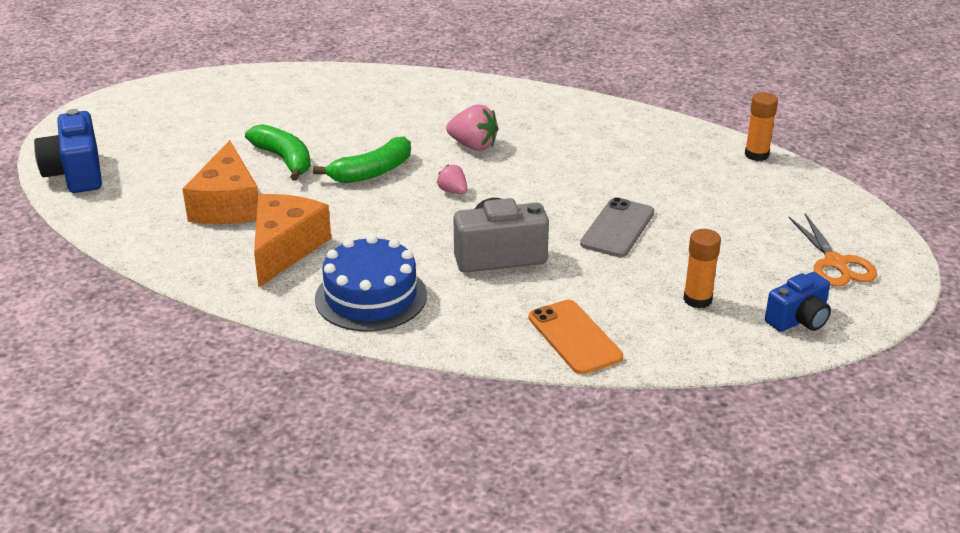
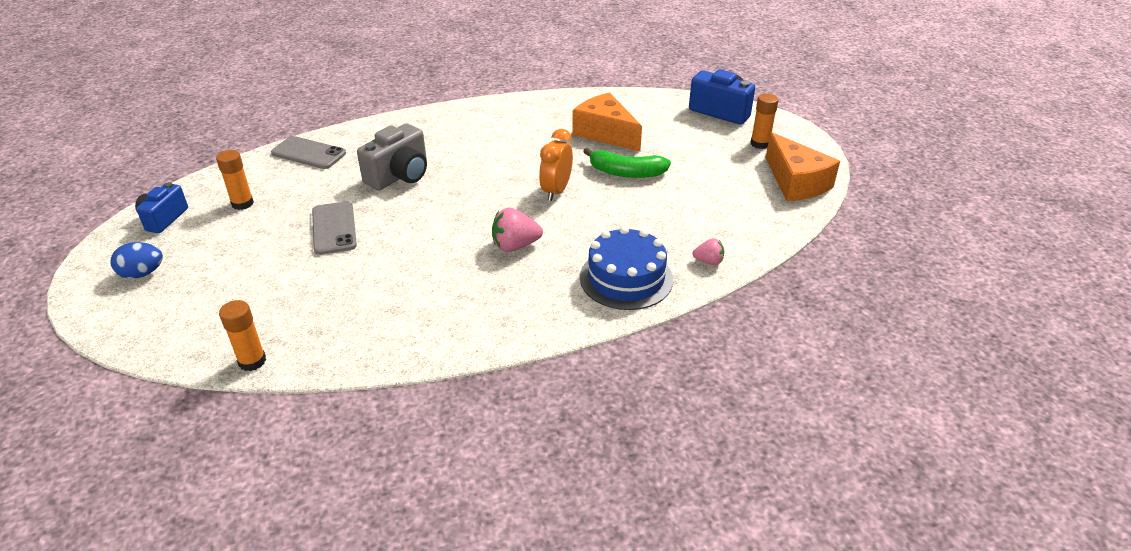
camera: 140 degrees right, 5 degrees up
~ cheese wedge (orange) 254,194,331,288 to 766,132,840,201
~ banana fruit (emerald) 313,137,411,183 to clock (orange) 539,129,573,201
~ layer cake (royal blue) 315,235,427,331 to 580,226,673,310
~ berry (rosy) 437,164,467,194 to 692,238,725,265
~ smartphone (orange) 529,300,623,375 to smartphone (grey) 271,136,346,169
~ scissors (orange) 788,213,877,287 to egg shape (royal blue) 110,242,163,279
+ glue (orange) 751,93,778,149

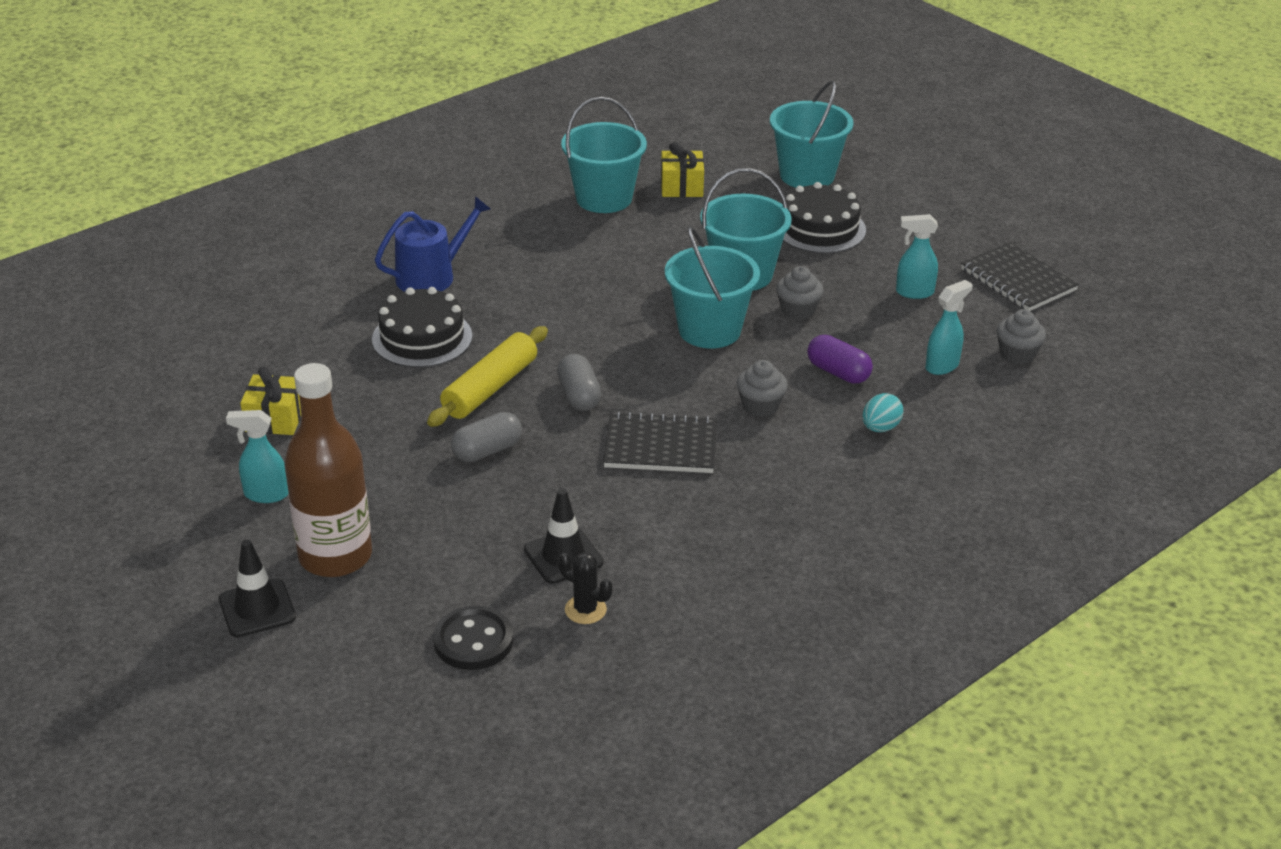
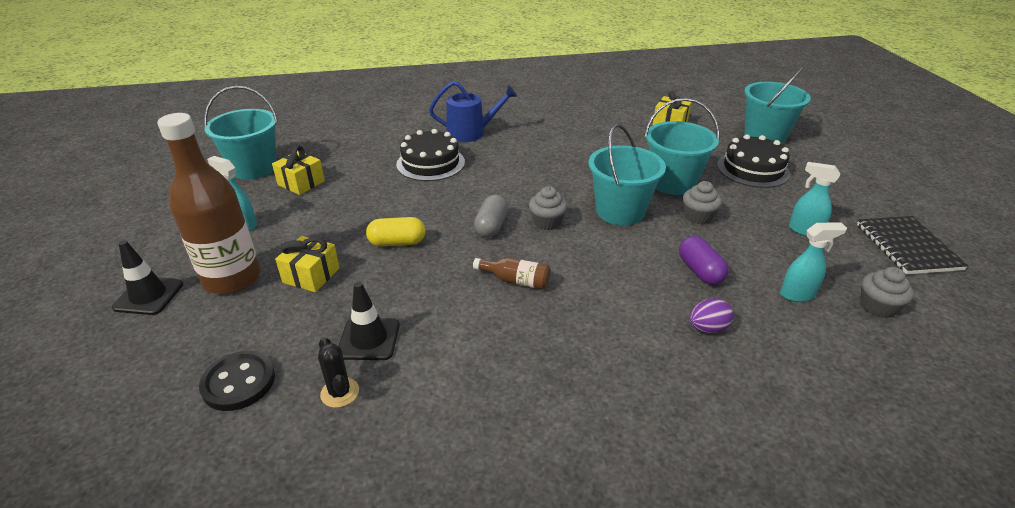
camera: 30 degrees right, 0 degrees up
- rolling pin (golden) 427,326,548,427
~ pill shape (grey) 451,412,522,462 to pill shape (golden) 366,217,426,247
~ pail (aqua) 561,97,647,213 to 204,86,278,180
~ notepad (jet-black) 603,412,717,473 to bottle (brown) 473,258,551,289
~ fairy cake (grey) 737,360,788,417 to 529,186,568,230
~ egg shape (aqua) 863,393,903,432 to egg shape (violet) 690,298,733,333
+ wrapped gift (golden) 275,236,340,292

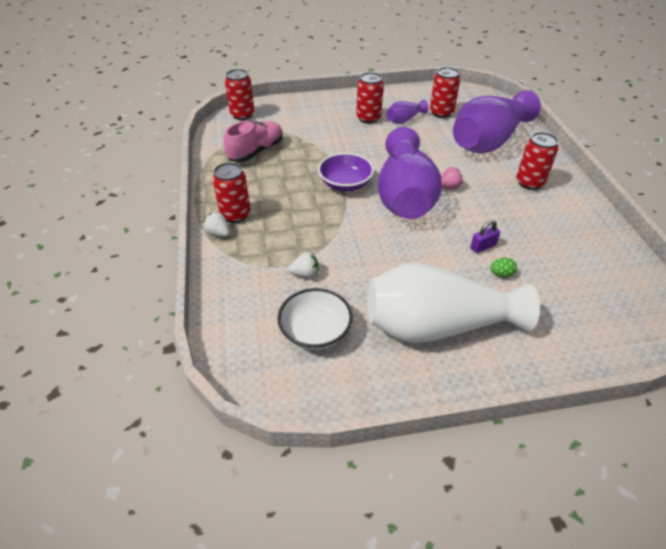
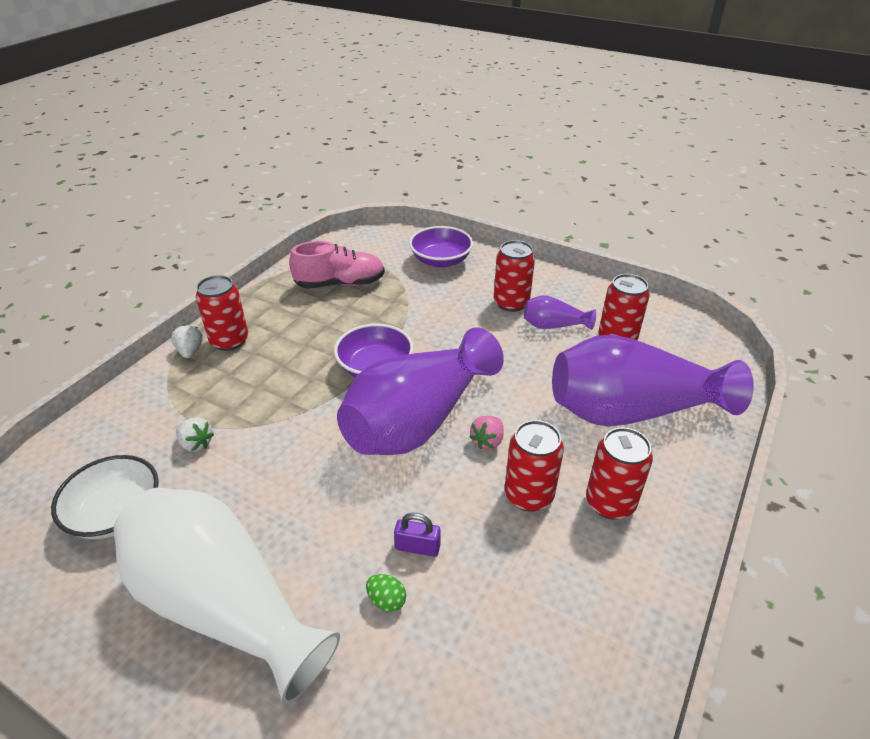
camera: 40 degrees right, 5 degrees down
~ tin (scarlet) 225,69,254,120 to 505,420,564,512
~ berry (rosy) 441,167,463,189 = 469,416,504,449 105 degrees clockwise
+ bowl (violet) 409,226,473,268

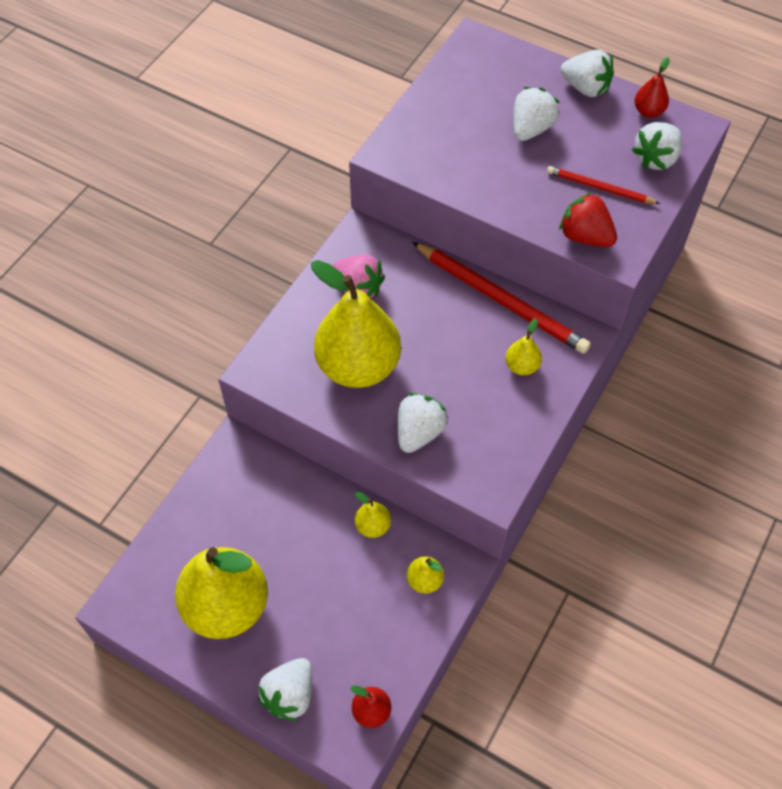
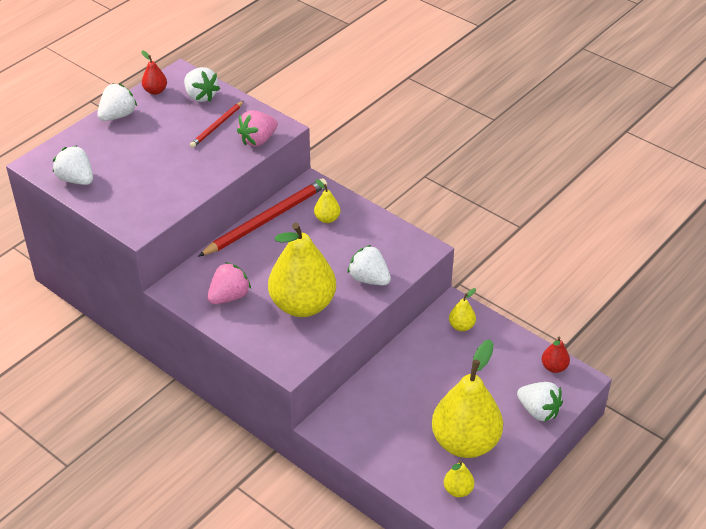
camera: 80 degrees left, 15 degrees down
~ pear (golden) 355,492,391,538 to 444,460,474,497
~ berry (snow-white) 513,87,559,141 to 53,145,93,185
~ berry (scarlet) 559,192,617,247 to berry (rosy) 237,110,278,147

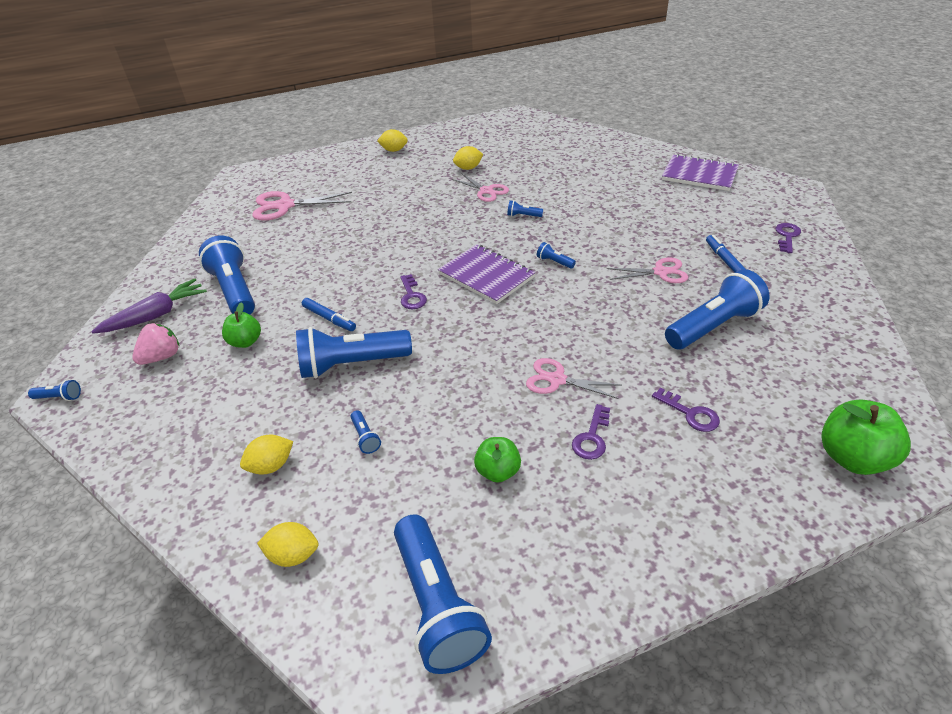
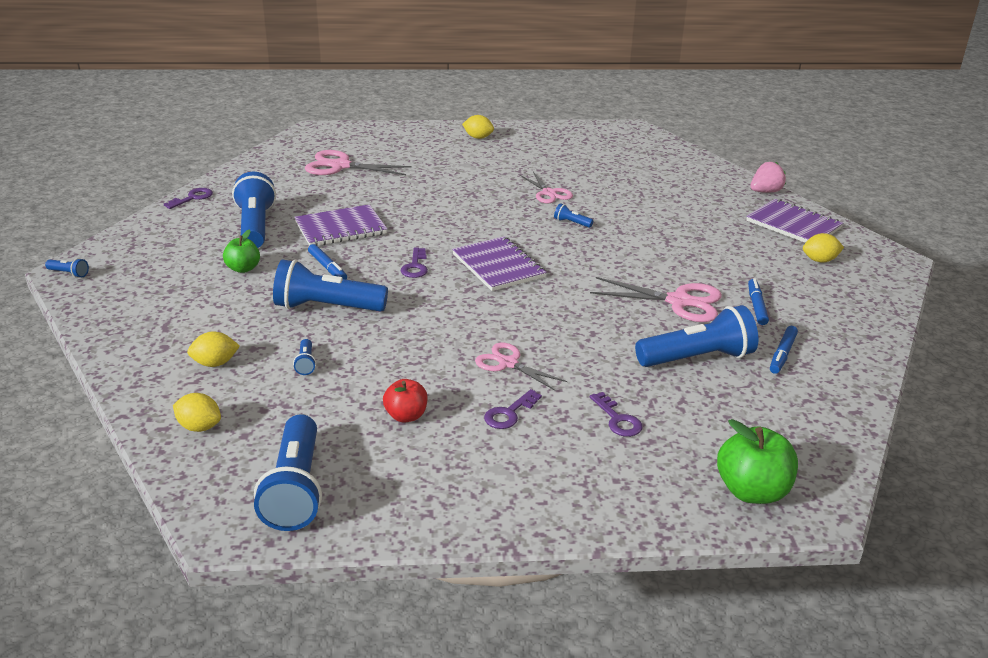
camera: 15 degrees right, 10 degrees down
- toy carrot (violet) 91,278,207,334
~ berry (rosy) 132,323,179,365 to 750,162,786,193
~ lemon (golden) 453,146,483,170 to 803,233,844,263
~ apple (emerald) 474,437,521,483 to apple (scarlet) 383,379,428,423
- pocket torch (royal blue) 537,242,576,269
~ scissors (rosy) 607,257,688,283 = 590,277,722,322 x1.52
~ door key (violet) 776,223,801,253 to 164,188,213,209
+ notepad (violet) 294,204,387,246
+ felt pen (royal blue) 770,326,798,374

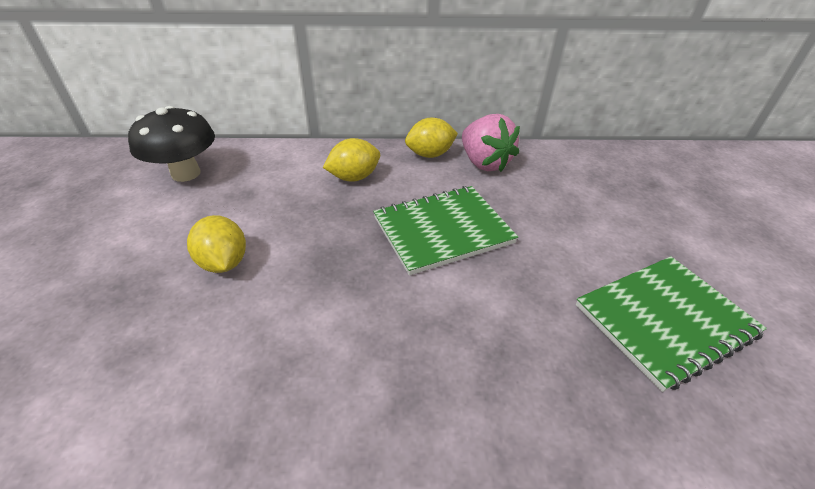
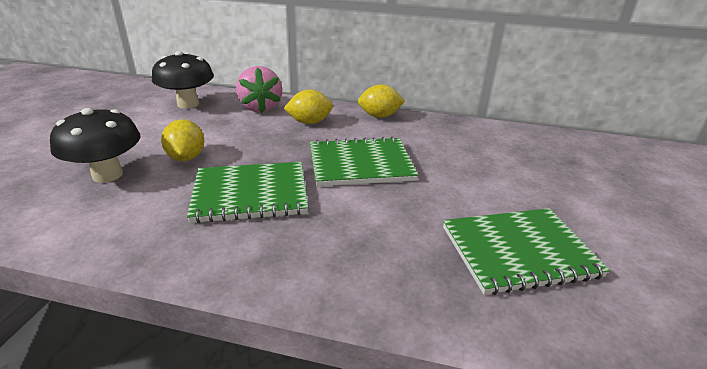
camera: 15 degrees right, 10 degrees down
~ berry (rosy) 462,114,520,172 to 236,66,282,113
+ mushroom (jet-black) 50,108,140,183
+ notepad (emerald) 187,162,308,223

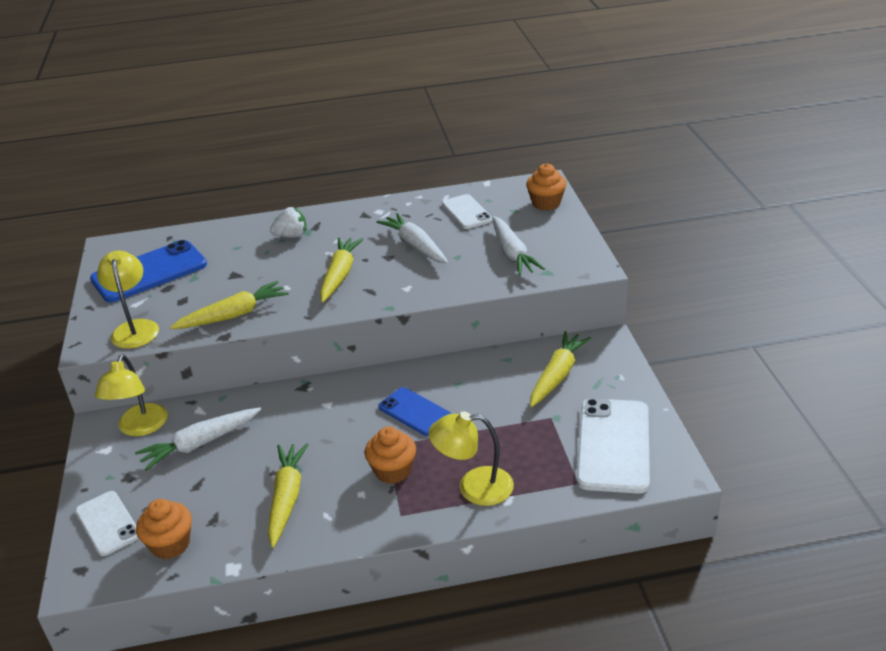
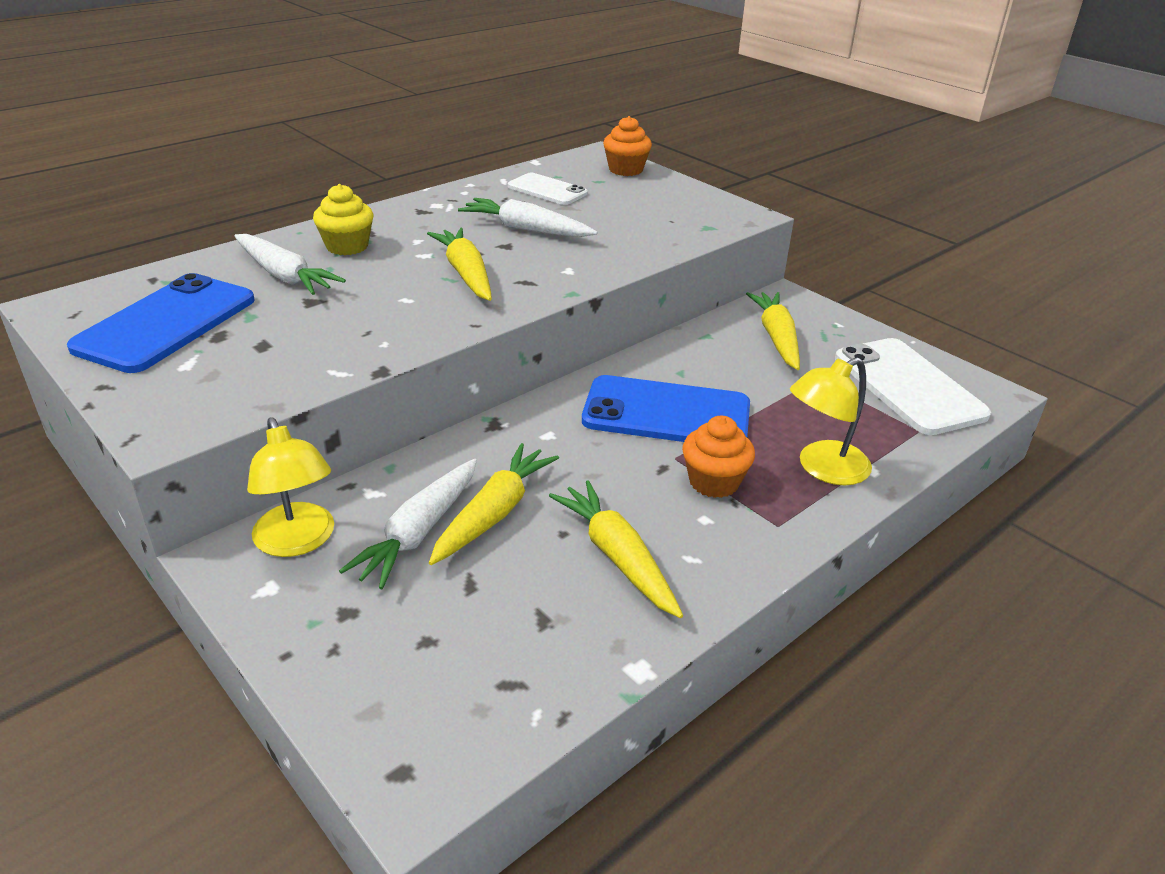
camera: 35 degrees left, 0 degrees up
- smartphone (snow-white) 75,491,139,556
- lamp (golden) 97,250,159,349
- fairy cake (orange) 136,499,192,559
~ toy carrot (golden) 170,281,289,329 to 429,443,559,565
~ berry (snow-white) 270,207,307,238 to fairy cake (golden) 313,184,374,255
~ smartphone (royal blue) 378,387,452,436 = 582,375,750,442 x1.68
~ toy carrot (snow-white) 492,216,545,276 to 234,234,346,295

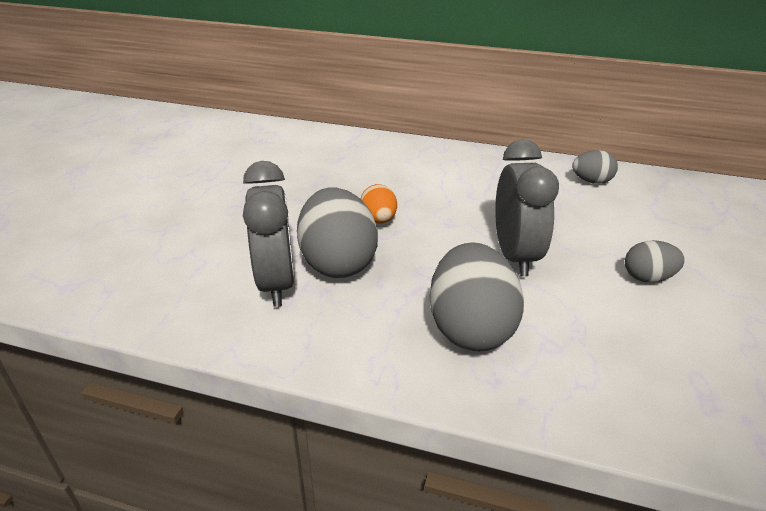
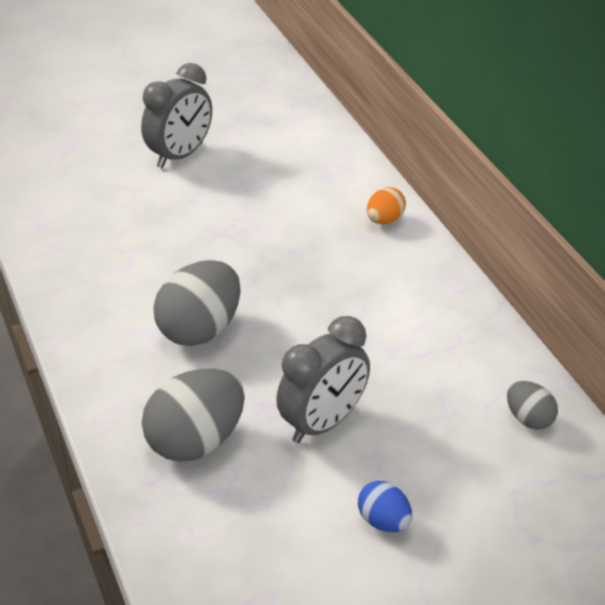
camera: 50 degrees right, 5 degrees up
~ clock (grey) 243,161,295,307 to 141,63,212,168
~ egg shape (orange) 361,184,397,223 to 367,187,406,224
~ egg shape (grey) 625,240,685,283 to egg shape (royal blue) 358,481,412,532

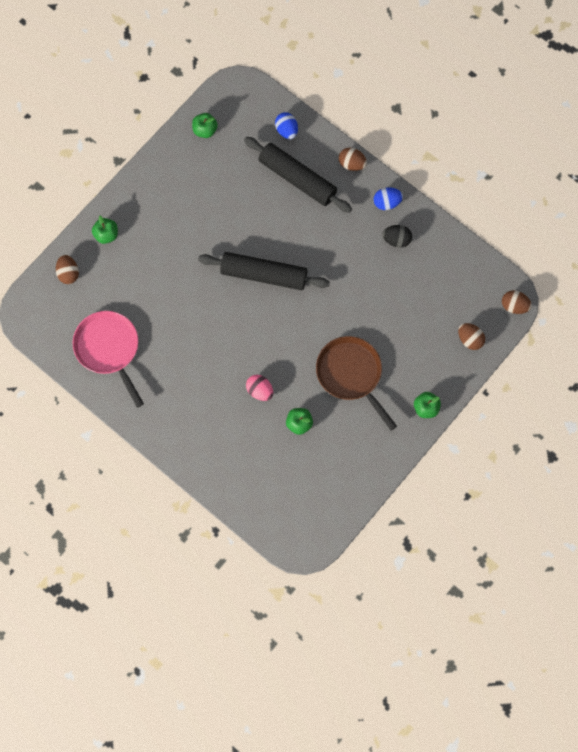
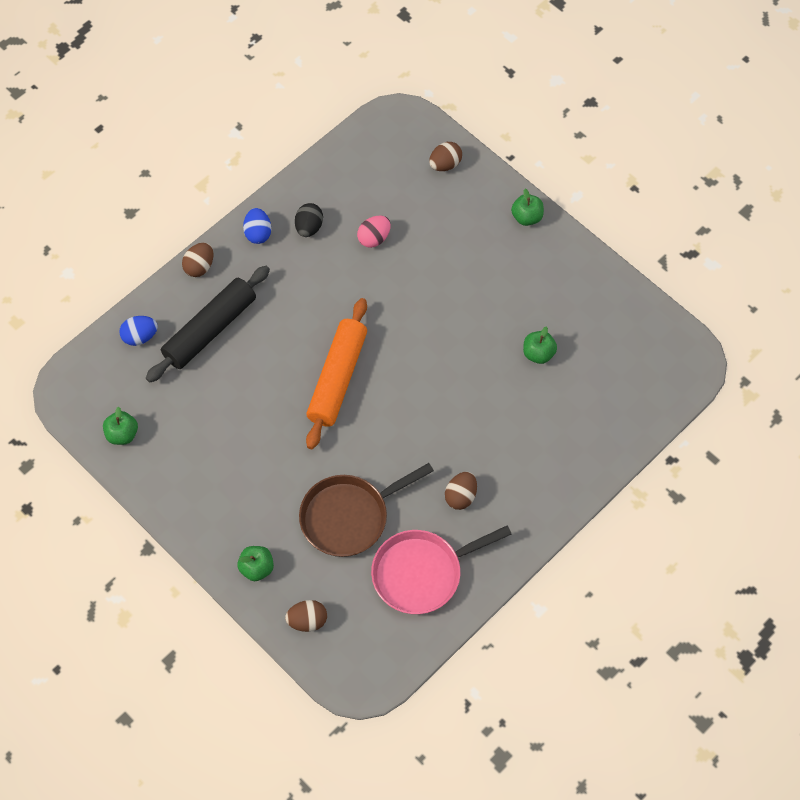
camera: 85 degrees left, 10 degrees down
~ rolling pin (jet-black) 198,252,330,290 to rolling pin (orange) 306,298,367,449
~ egg shape (rosy) 246,375,273,401 to 357,215,391,248
~ frying pan (brown) 316,336,397,431 to 299,463,434,557
~ egg shape (brown) 502,290,532,314 to 445,472,477,510

